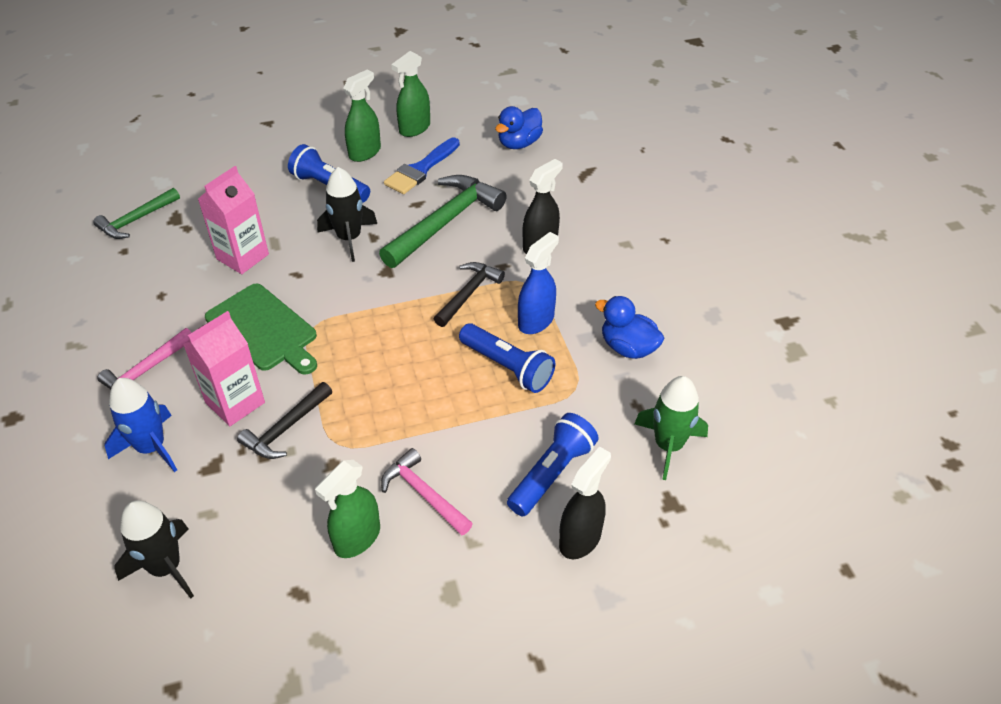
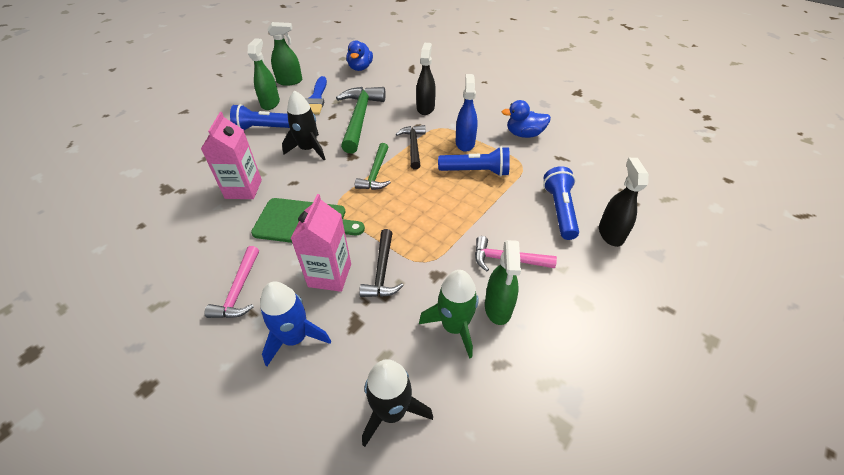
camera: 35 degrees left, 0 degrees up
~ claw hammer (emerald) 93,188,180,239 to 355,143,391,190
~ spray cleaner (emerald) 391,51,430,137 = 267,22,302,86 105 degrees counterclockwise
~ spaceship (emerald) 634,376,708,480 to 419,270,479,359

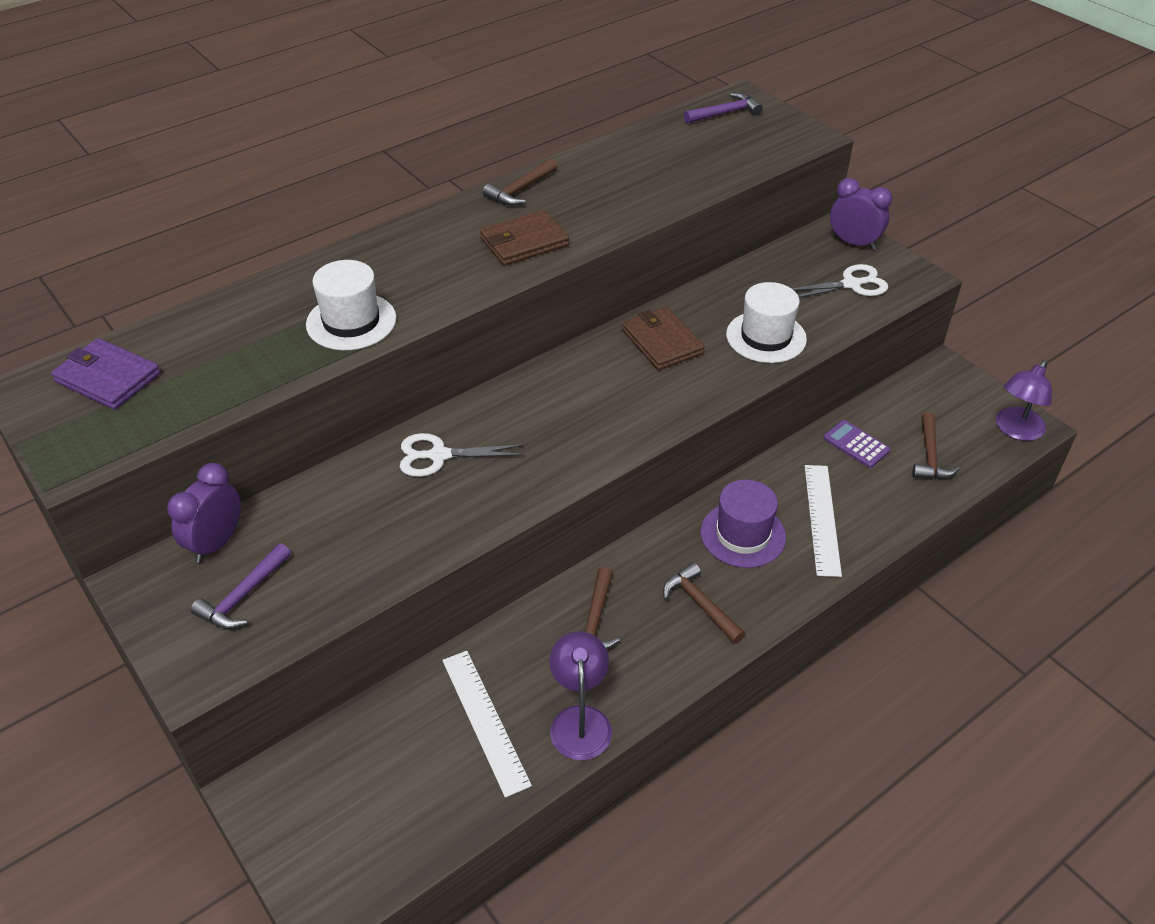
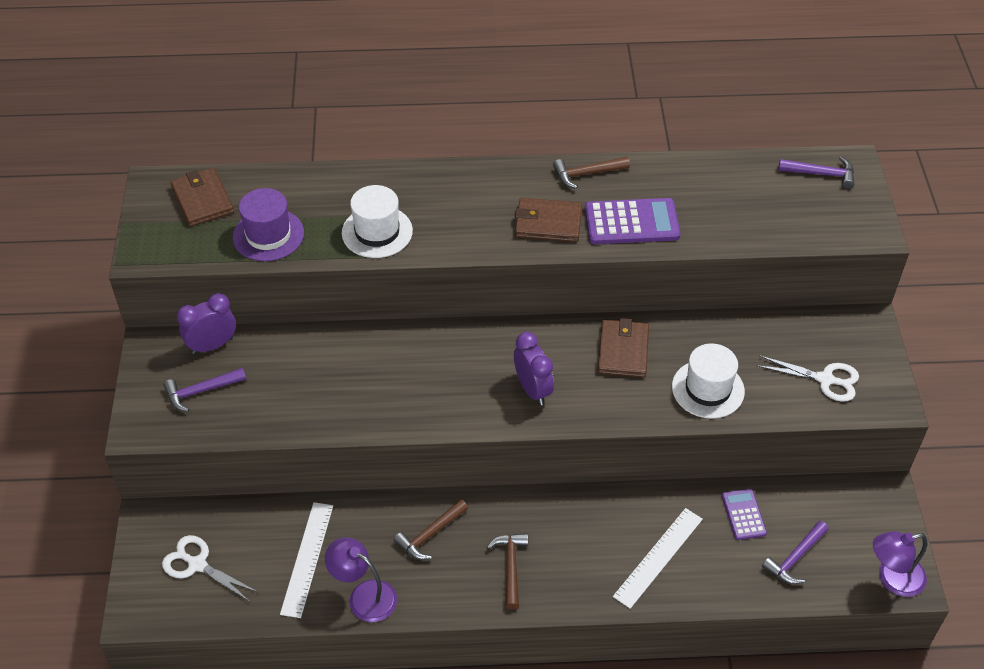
camera: 35 degrees right, 5 degrees up
~ card wallet (violet) 51,338,161,410 to card wallet (brown) 170,168,234,227
~ scissors (snow-white) 400,433,525,477 to 162,535,258,601
~ lamp (violet) 549,631,612,760 = 325,537,397,622 90 degrees counterclockwise
~ tall hat (violet) 701,480,786,568 to 233,188,304,261
~ clock (violet) 830,178,892,250 to 514,332,554,405
~ claw hammer (brown) 912,412,960,479 to claw hammer (violet) 762,521,829,584
+ pocket calculator (violet) 585,198,680,244

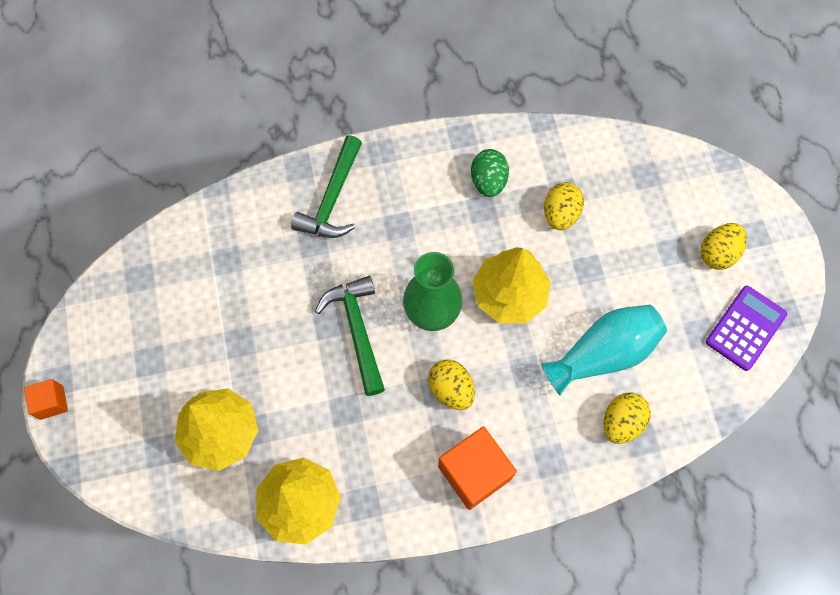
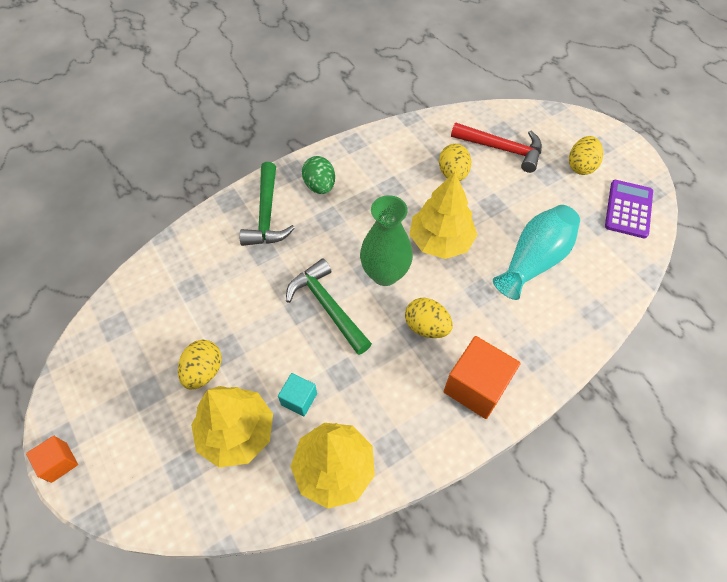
camera: 20 degrees left, 10 degrees down
~ egg shape (emerald) 471,149,509,197 to 302,156,335,194
~ egg shape (golden) 604,392,651,444 to 178,340,222,389
+ block (aqua) 278,373,317,416
+ claw hammer (scarlet) 451,123,542,173

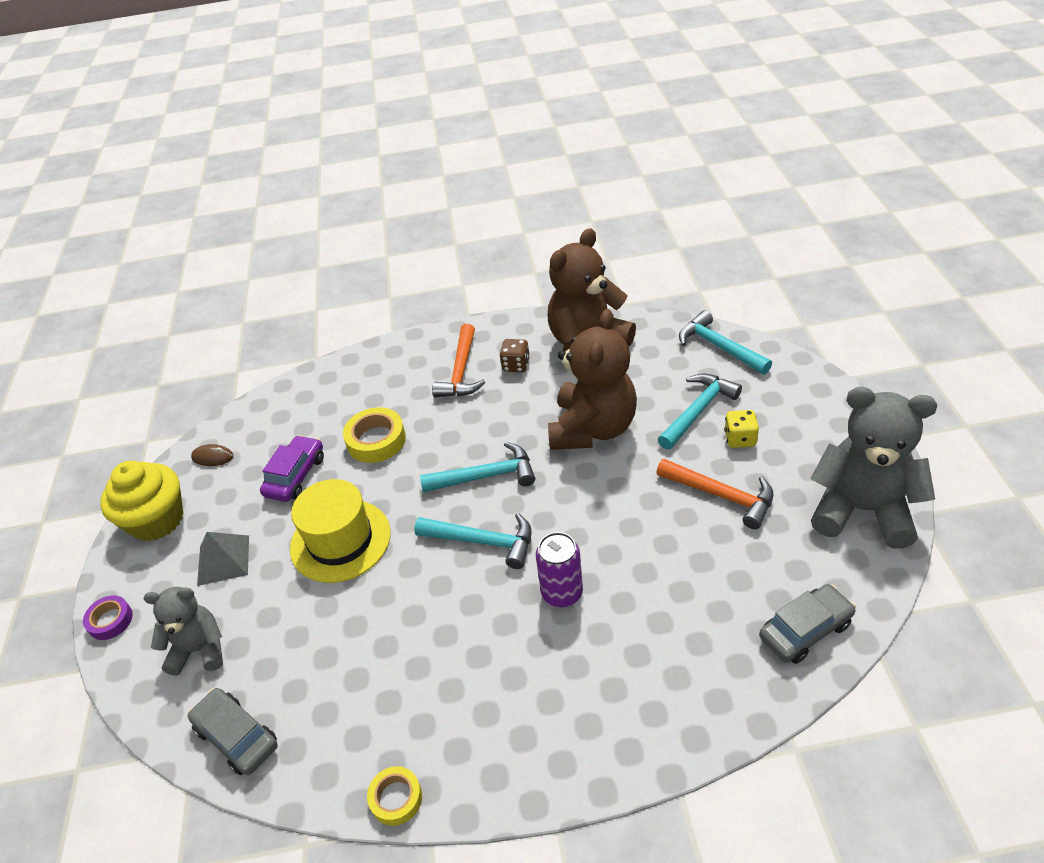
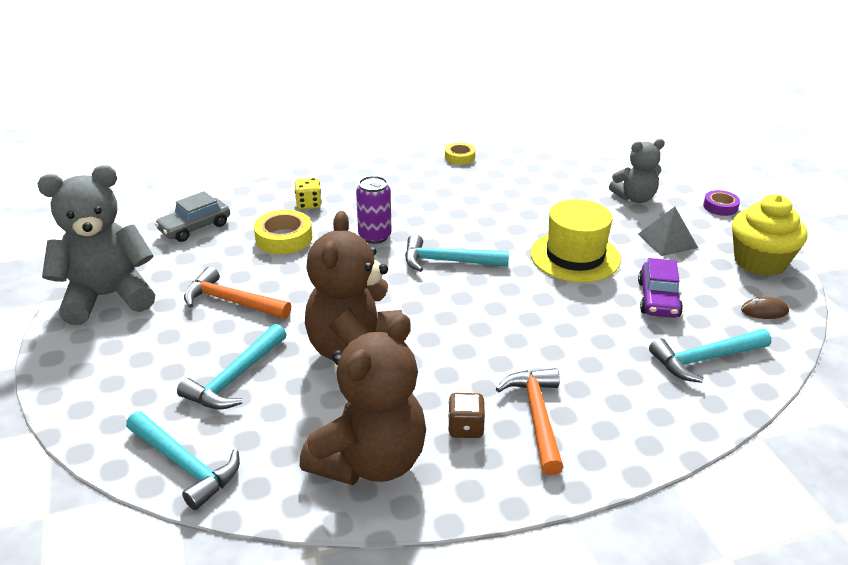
camera: 165 degrees right, 10 degrees down
- toy car (grey) 188,688,278,775
~ sticky tape (golden) 343,407,406,463 to 254,210,312,254
~ claw hammer (aqua) 420,442,535,492 to 649,329,771,383
~ game die (golden) 724,410,759,448 to 295,178,322,209
~ stuffed bear (grey) 810,387,937,549 = 38,165,155,325 150 degrees clockwise

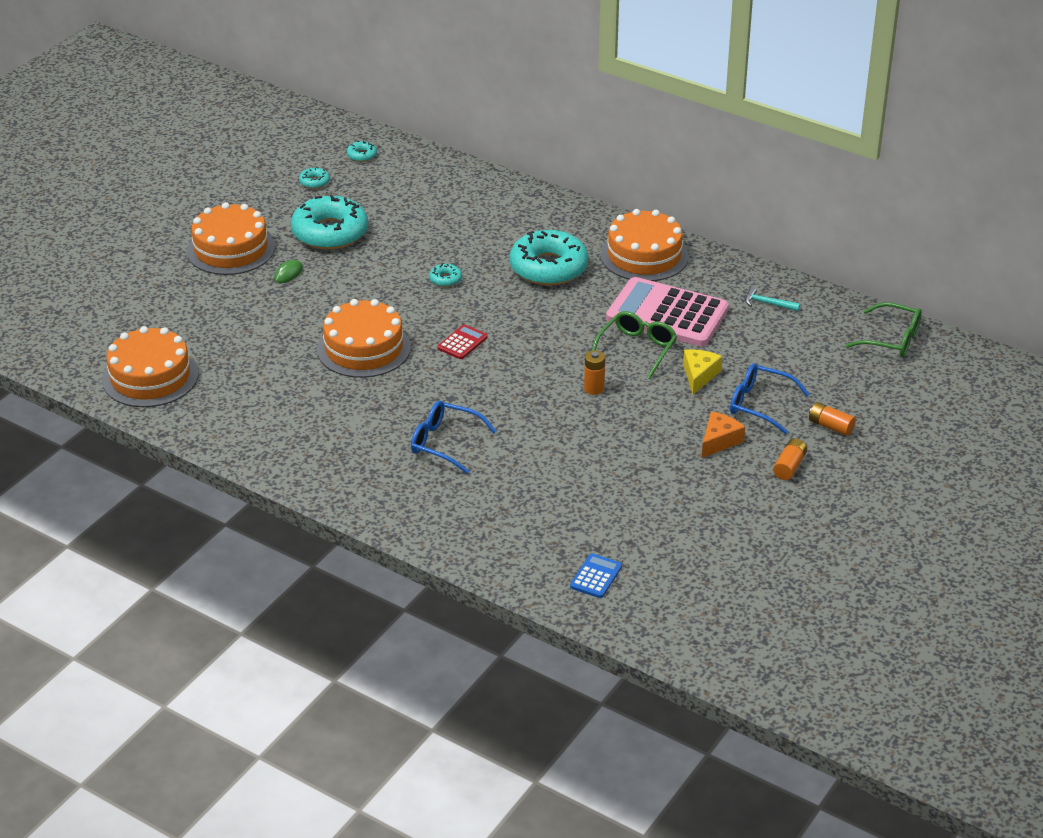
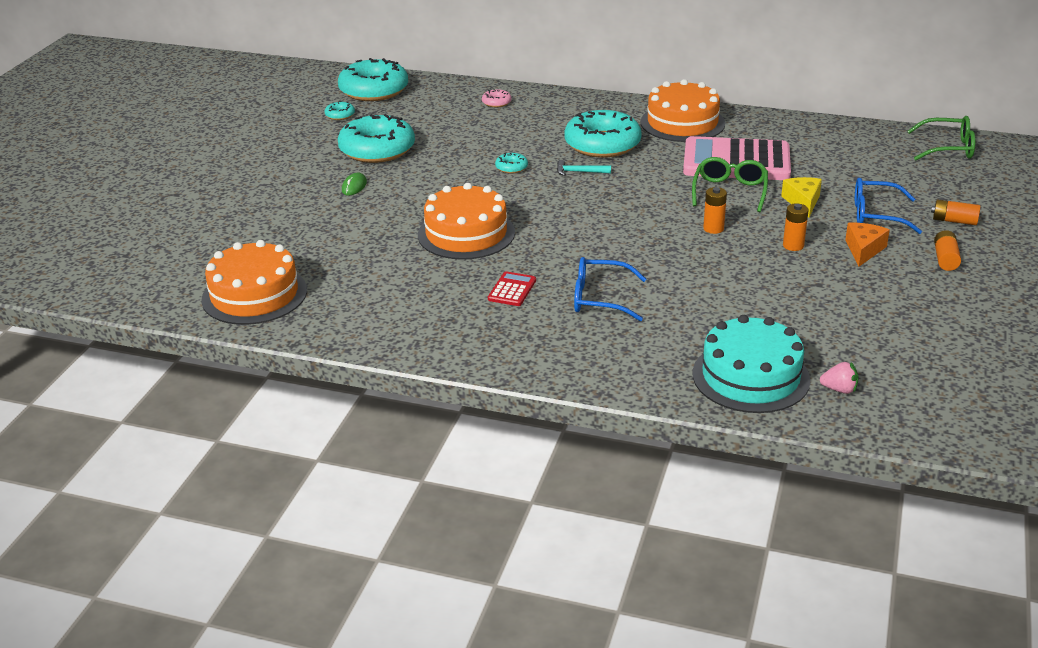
camera: 15 degrees left, 5 degrees down
- layer cake (orange) 187,202,275,275
~ donut (aqua) 347,141,377,162 = 338,58,408,101 x2.41
~ pocket calculator (scarlet) 437,324,488,359 to 488,271,536,306
~ pocket calculator (royal blue) 570,554,622,598 to berry (rosy) 820,362,859,394
~ claw hammer (aqua) 745,287,800,311 to 557,160,611,176
+ donut (rosy) 482,89,512,107
+ layer cake (aqua) 693,315,810,413
+ power cell (orange) 783,204,809,251

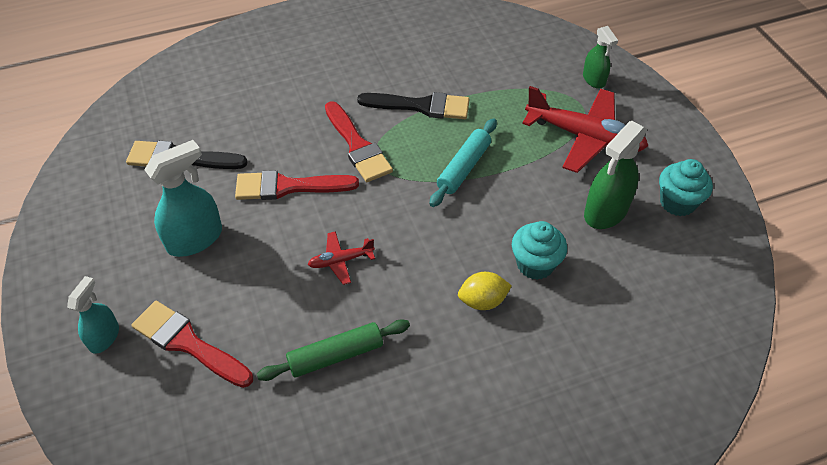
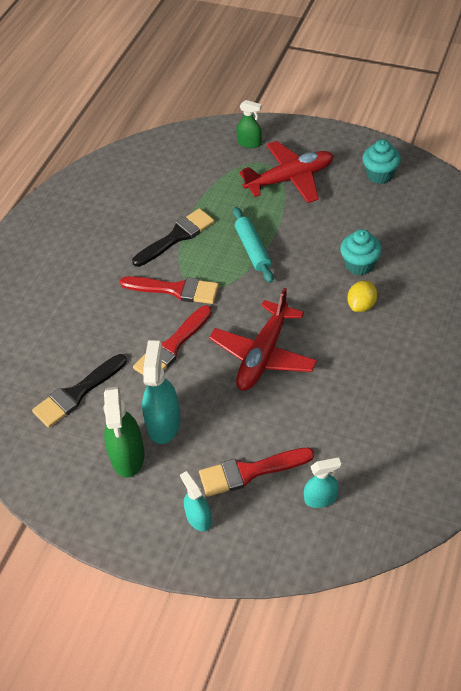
camera: 45 degrees left, 0 degrees up
- rolling pin (emerald) 257,319,410,381
~ aeroplane (scarlet) 307,231,375,285 = 209,288,317,391 x2.09
~ spray cleaner (emerald) 584,121,647,229 to 103,386,144,477
+ spray cleaner (aqua) 304,458,341,508

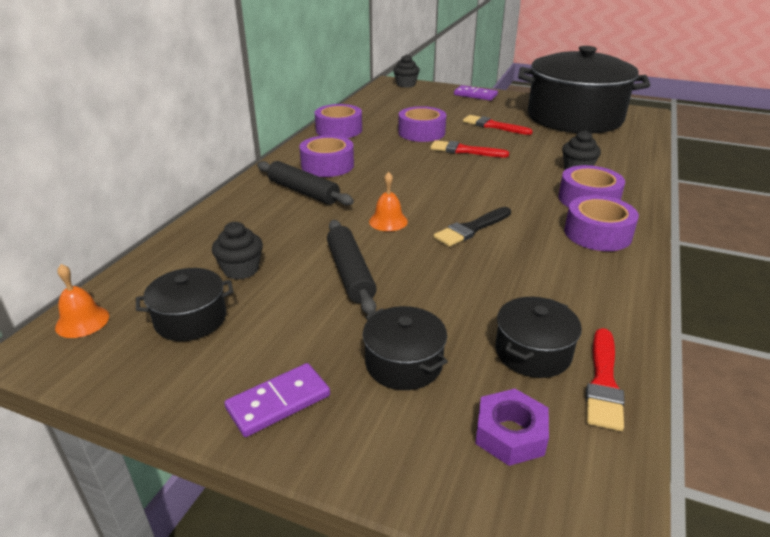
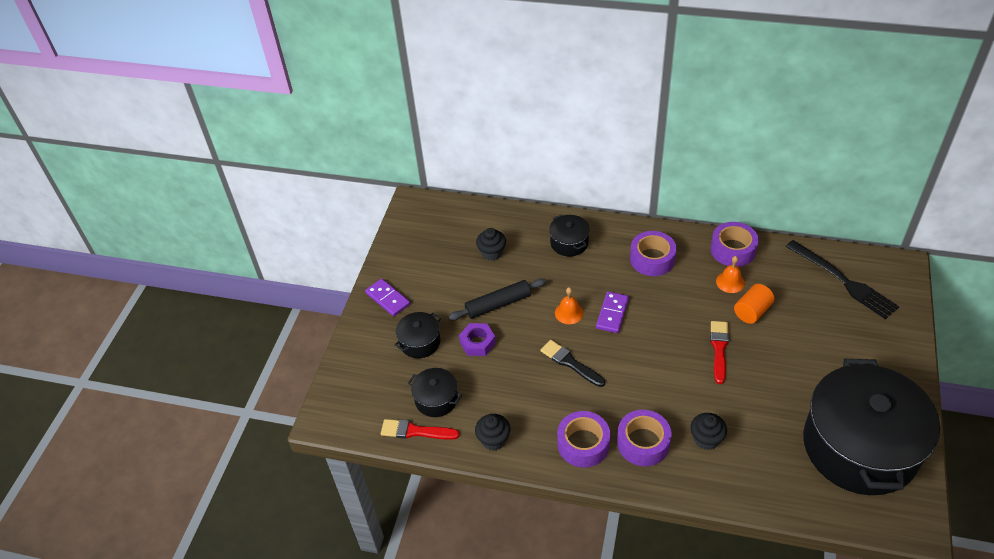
camera: 85 degrees right, 15 degrees up
~ school bell (orange) 55,264,109,338 to 716,256,745,293
~ stockpot (jet-black) 136,268,233,341 to 549,214,590,257
- rolling pin (jet-black) 257,161,354,205
~ fairy cake (jet-black) 393,54,420,88 to 475,414,510,450
~ sticky tape (violet) 398,106,446,142 to cylinder shape (orange) 734,284,774,324
~ domino piece (violet) 454,85,498,101 to 596,291,629,333
- paintbrush (scarlet) 463,115,533,135
~ nut (violet) 475,389,549,466 to 459,323,496,356
+ table fork (jet-black) 785,240,899,319

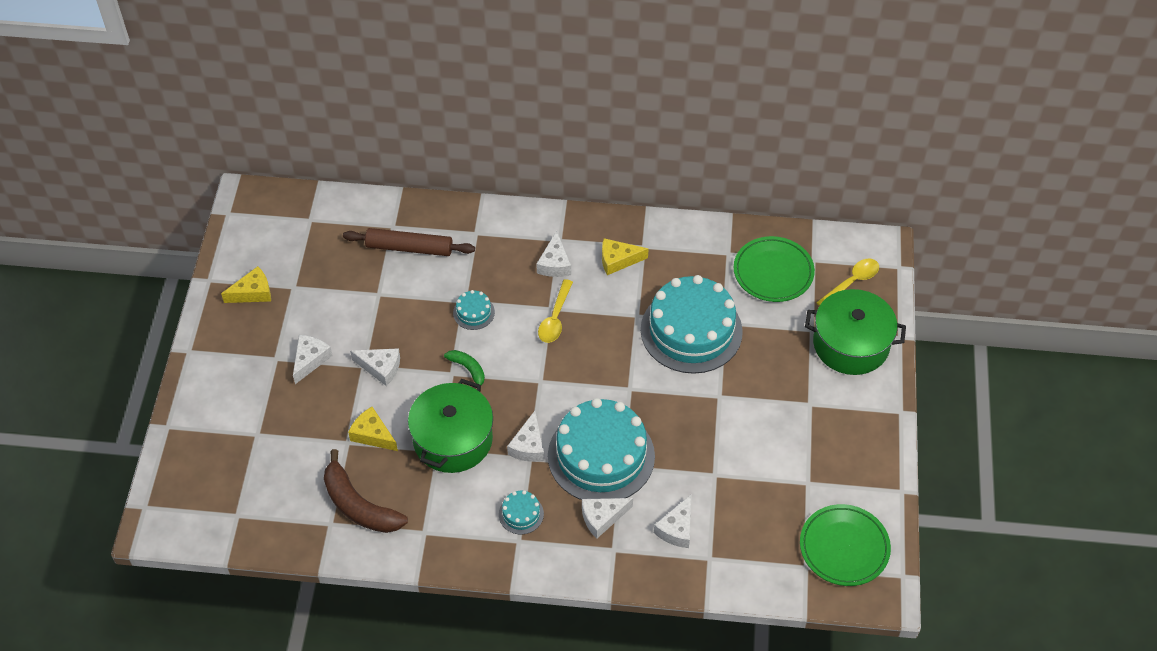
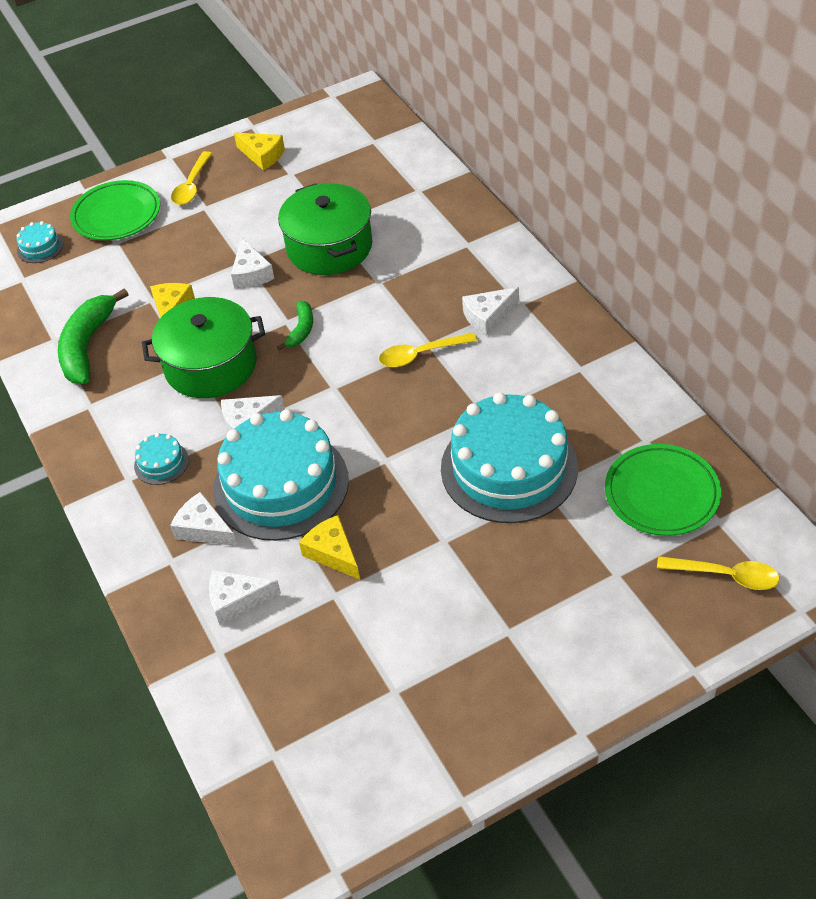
camera: 60 degrees right, 5 degrees down
- cheese wedge (snow-white) 293,335,333,384
~ banana fruit (brown) 324,449,408,533 to banana fruit (emerald) 58,288,129,384
- rolling pin (brown) 343,228,475,256
~ layer cake (aqua) 453,290,495,330 to 17,221,64,263
~ cheese wedge (golden) 602,238,649,275 to 299,515,360,580
~ plate (emerald) 800,504,891,586 to 70,180,160,240
~ stockpot (emerald) 805,289,906,375 to 278,183,372,275
+ spoon (golden) 171,151,212,205

